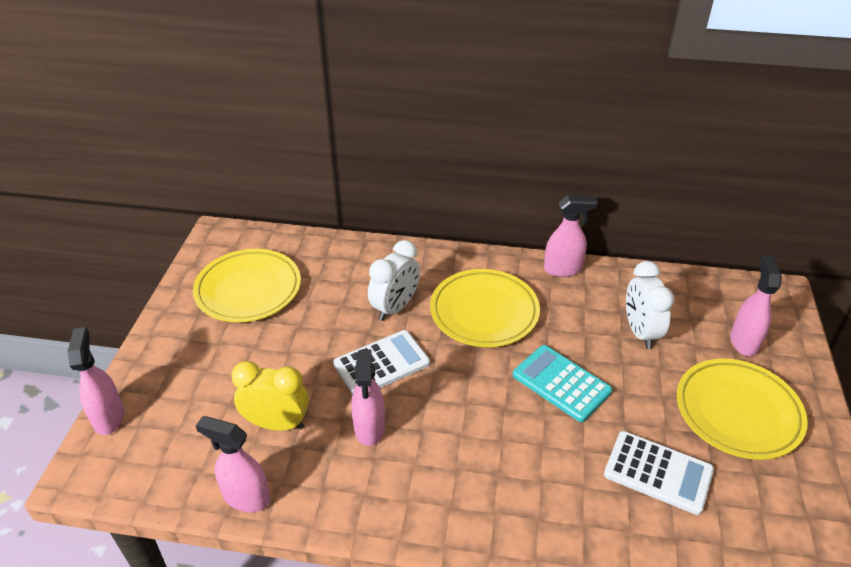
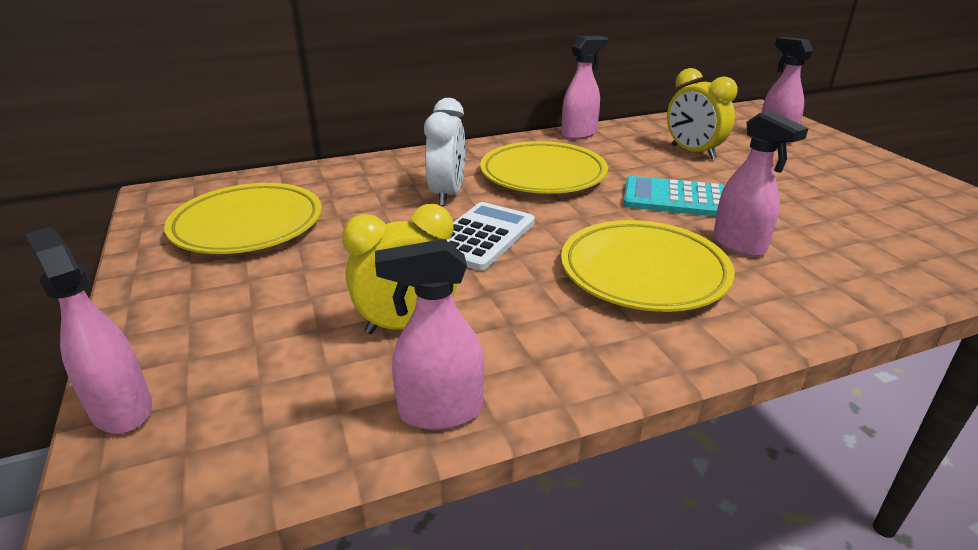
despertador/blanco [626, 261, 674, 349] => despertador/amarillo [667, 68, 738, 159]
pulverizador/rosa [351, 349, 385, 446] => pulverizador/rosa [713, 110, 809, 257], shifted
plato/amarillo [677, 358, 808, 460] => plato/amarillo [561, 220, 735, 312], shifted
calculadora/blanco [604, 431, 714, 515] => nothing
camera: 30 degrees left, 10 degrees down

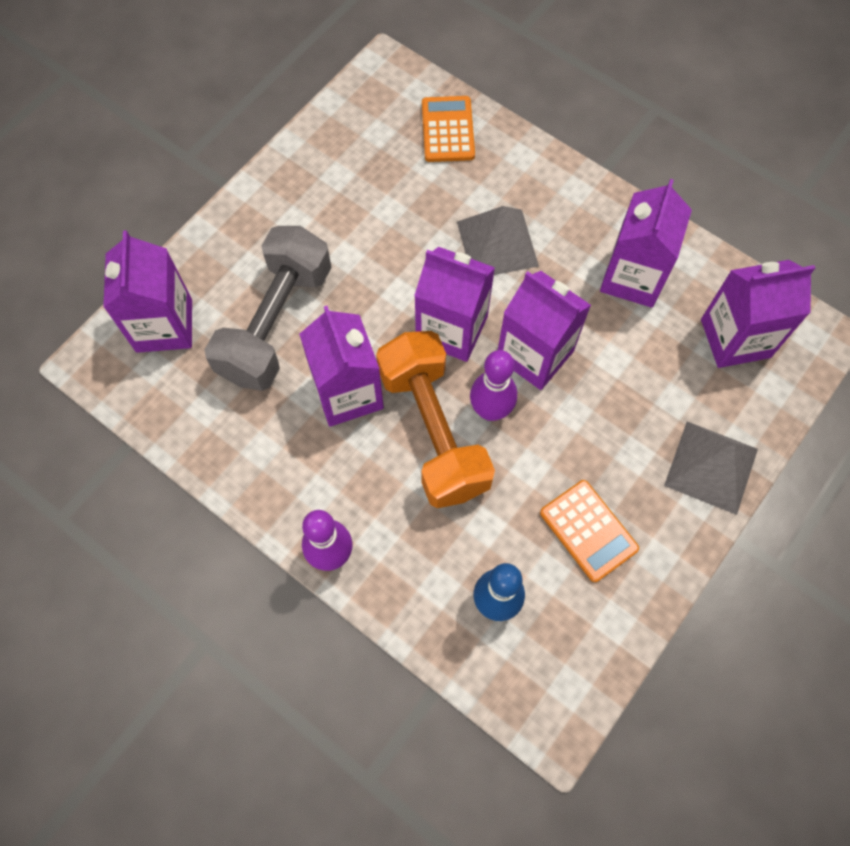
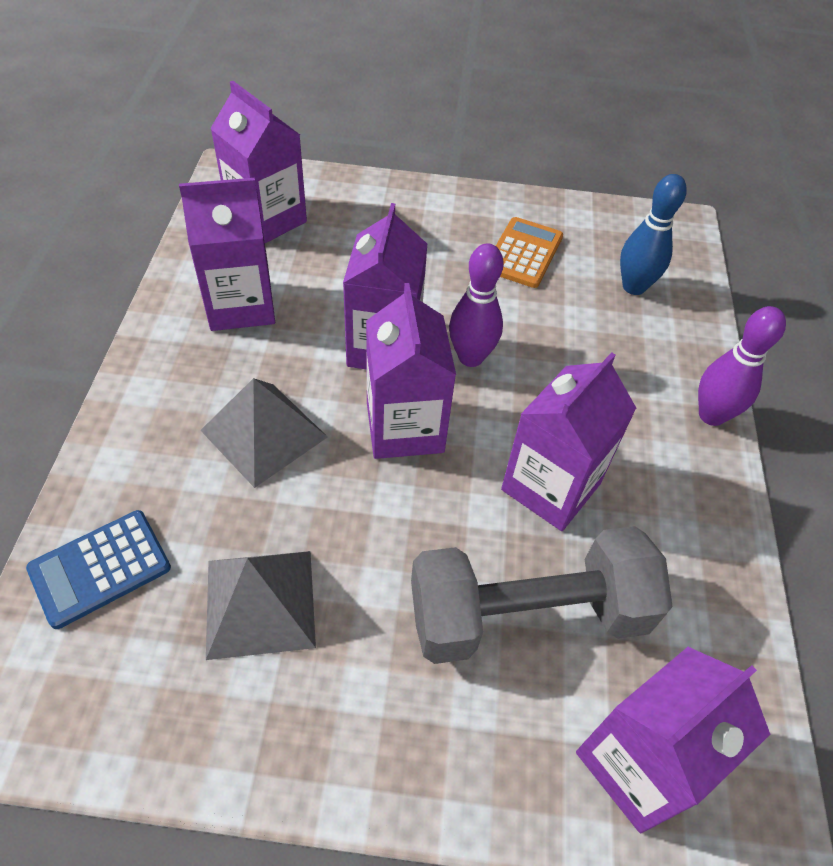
calculadora/naranja [422, 96, 475, 162] => calculadora/azul [26, 510, 171, 629]
mancuerna/naranja [376, 331, 495, 508] => nothing
pirámide/gris [664, 421, 758, 515] => pirámide/gris [206, 551, 316, 660], shifted
camera: 125 degrees left, 15 degrees down

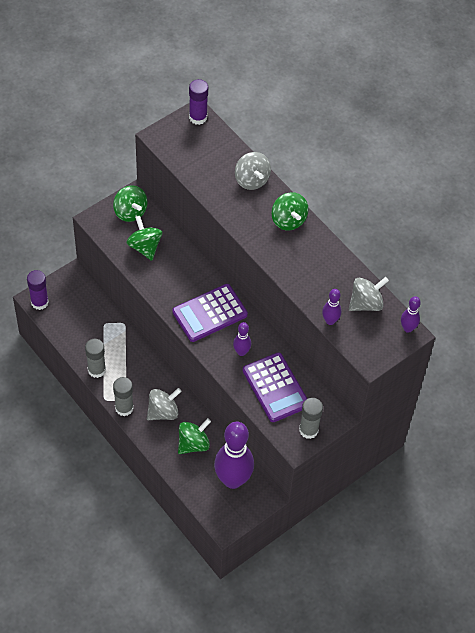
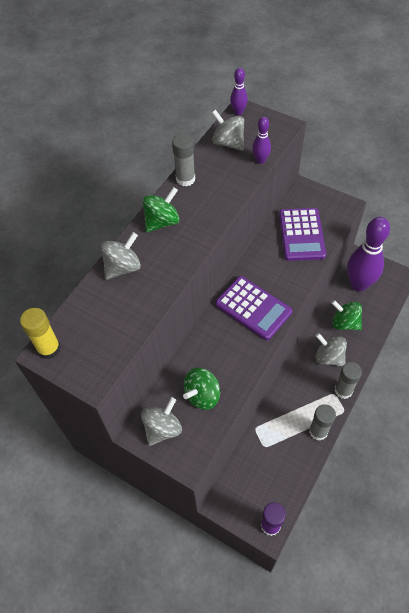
barra de pegamento/morado [189, 79, 208, 125] => barra de pegamento/amarillo [20, 308, 61, 359]
peonza/verde [113, 185, 147, 222] => peonza/gris [141, 397, 182, 446]
bolo/morado [233, 322, 251, 356] => nothing
calculadora/morado [243, 353, 307, 422] => calculadora/morado [279, 208, 326, 261], 135 degrees clockwise
barra de pegamento/gris [299, 398, 323, 439] => barra de pegamento/gris [172, 134, 195, 187], shifted
camera: 105 degrees left, 0 degrees up

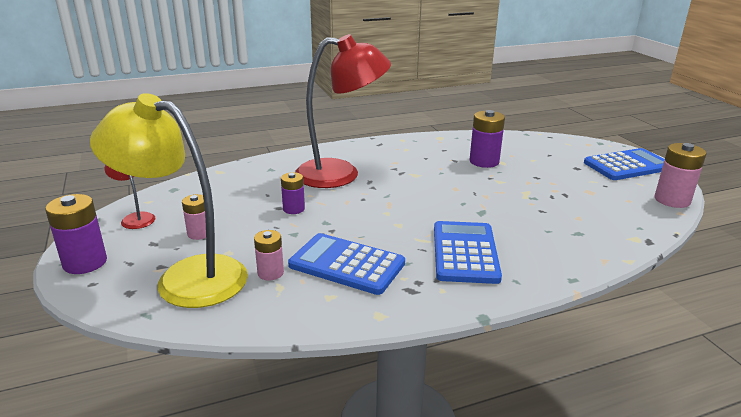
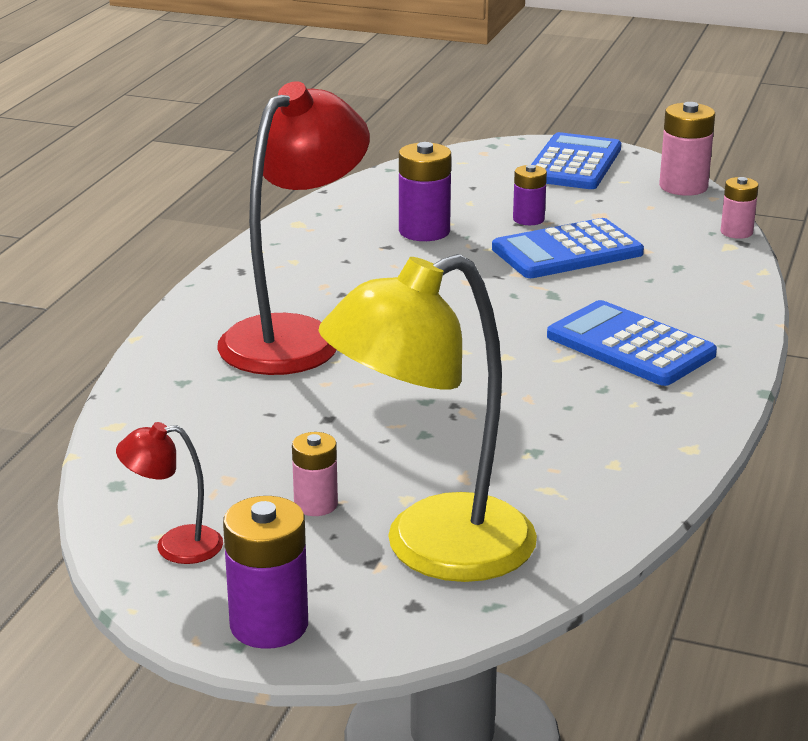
pila/morado [281, 172, 305, 214] => pila/morado [513, 165, 547, 225], shifted
pila/rosa [254, 230, 284, 280] => pila/rosa [721, 177, 758, 239], shifted
calculadora/azul [288, 233, 405, 295] => calculadora/azul [492, 218, 644, 278], shifted
camera: 50 degrees left, 0 degrees up

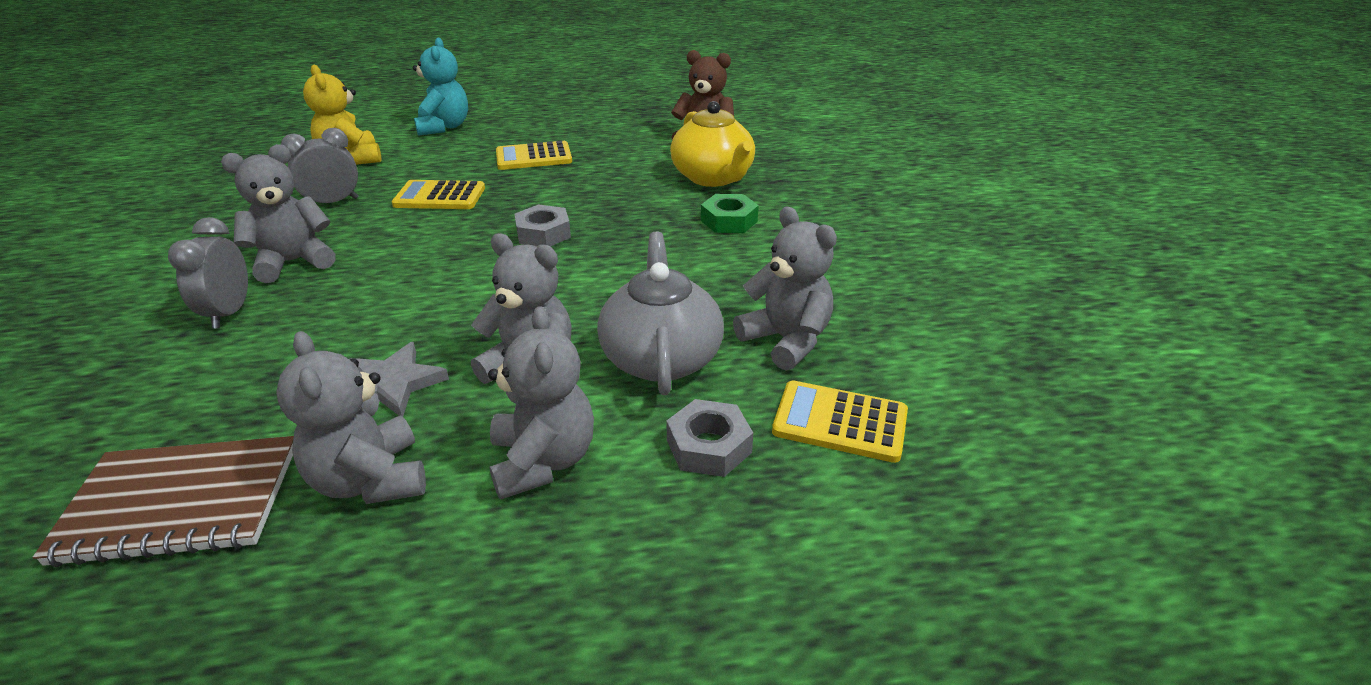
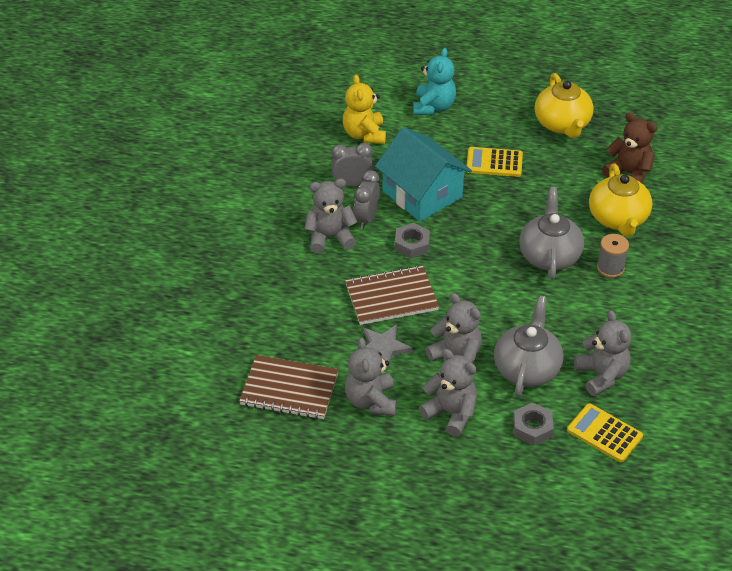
calculadora/amarillo [392, 180, 485, 209] => casa/turquesa [375, 127, 472, 222]
tuerca/verde [701, 194, 759, 233] => carrete/gris [597, 234, 629, 278]
tuerca/gris [514, 204, 571, 247] => tuerca/gris [395, 223, 430, 259], shifted
despertador/gris [168, 217, 248, 328] => despertador/gris [354, 170, 380, 229], shifted
osito/gris [488, 306, 594, 500] => osito/gris [419, 349, 477, 437], 60 degrees counterclockwise
nothing => tetera/amarillo [535, 73, 594, 138]
nothing => tetera/gris [519, 187, 584, 280]
nothing => cuaderno/marrón [345, 265, 439, 325]
camera: 20 degrees right, 10 degrees up

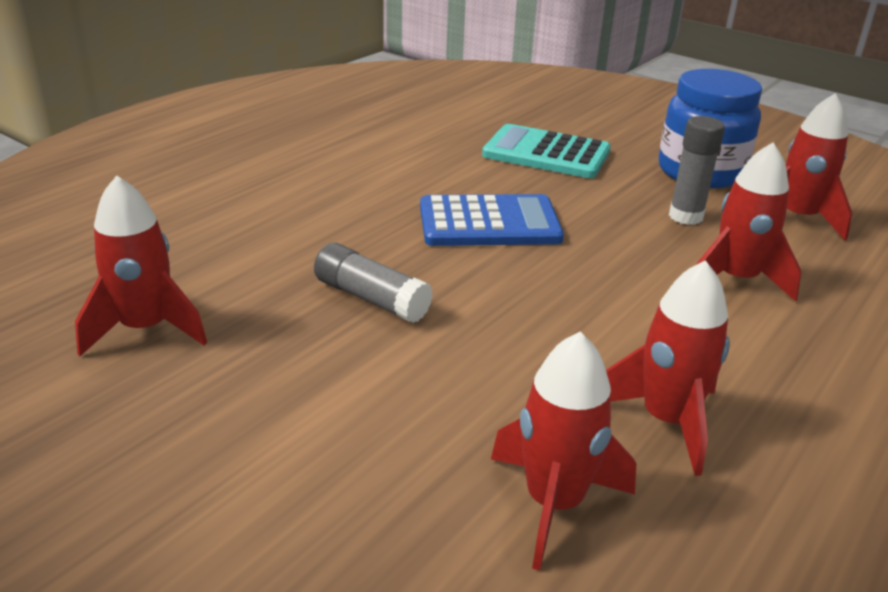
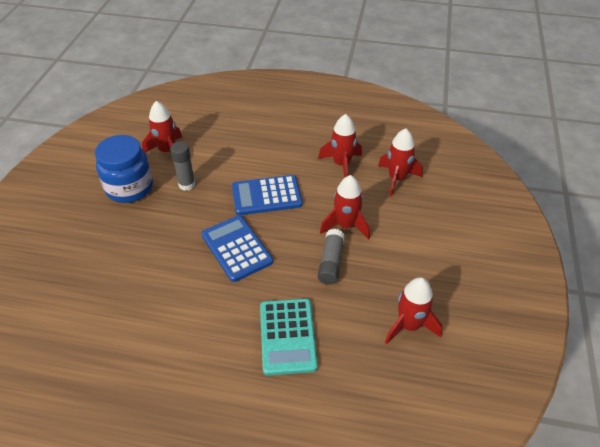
calculadora/turquesa [482, 124, 611, 178] => calculadora/turquesa [260, 299, 318, 375], shifted
cohete/rojo [696, 142, 801, 302] => cohete/rojo [320, 175, 370, 240], shifted
nothing => calculadora/azul [232, 175, 302, 215]
camera: 115 degrees left, 15 degrees up

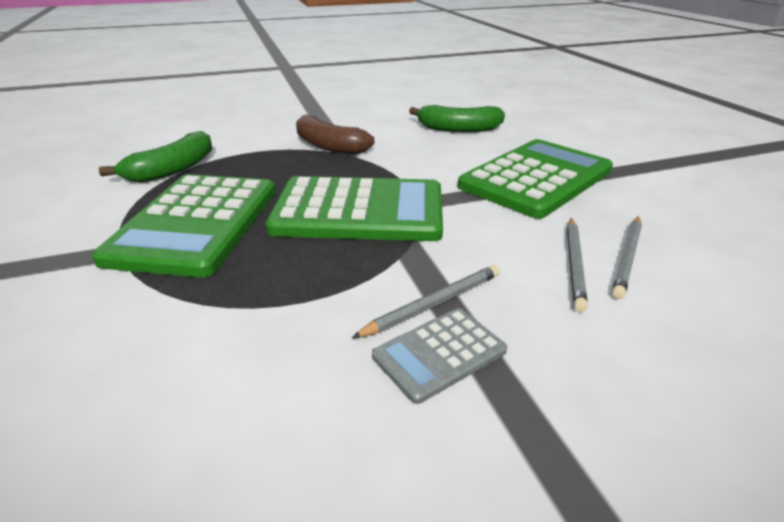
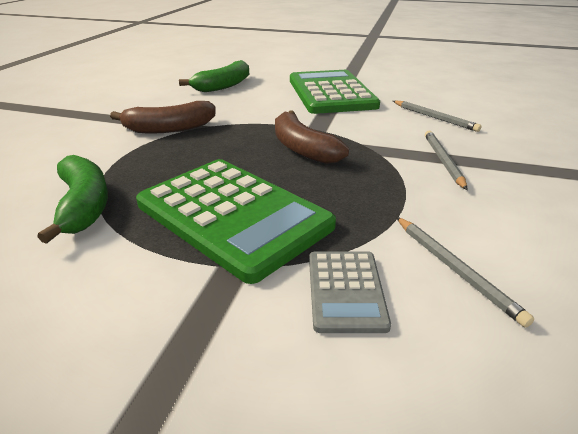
calculadora/verde [265, 176, 443, 241] => plátano/marrón [275, 110, 349, 164]
lápiz/gris [612, 216, 642, 299] => lápiz/gris [396, 217, 534, 328], shifted
calculadora/gris [372, 308, 507, 404] => calculadora/gris [309, 251, 391, 333], shifted
camera: 55 degrees left, 0 degrees up

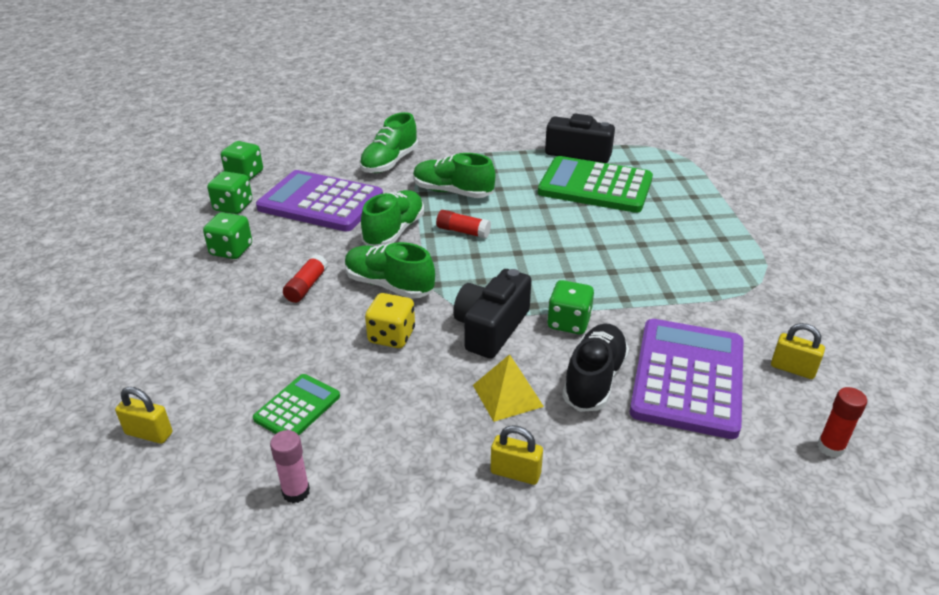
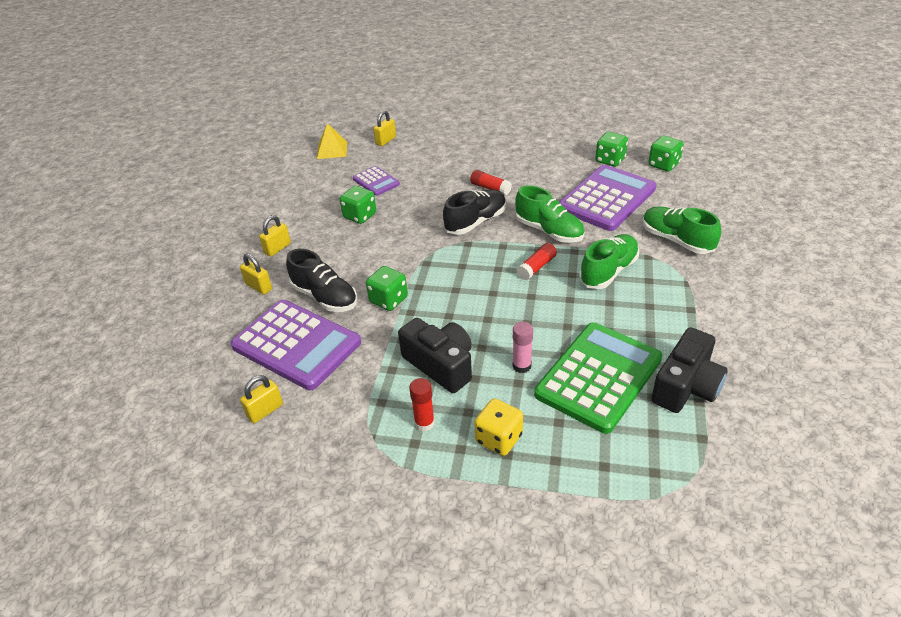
dado/verde [203, 212, 252, 259] => dado/verde [340, 186, 376, 224], shifted
zapato/verde [345, 242, 435, 299] => zapato/negro [443, 190, 506, 235]
cámara/negro [453, 269, 531, 359] => cámara/negro [398, 318, 472, 393], shifted
dado/amarillo [365, 293, 415, 348] => dado/amarillo [474, 398, 523, 456], shifted
pirámide/amarillo [473, 354, 544, 422] => pirámide/amarillo [317, 123, 347, 159], shifted
calculadora/verde [253, 374, 340, 435] => calculadora/morado [353, 166, 400, 196]
barra de pegamento/rojo [817, 387, 867, 458] => barra de pegamento/rojo [409, 378, 435, 431], shifted
barra de pegamento/rosa [270, 430, 310, 503] => barra de pegamento/rosa [513, 322, 533, 373], shifted
nothing => candado/amarillo [240, 254, 272, 295]
camera: 110 degrees right, 5 degrees up

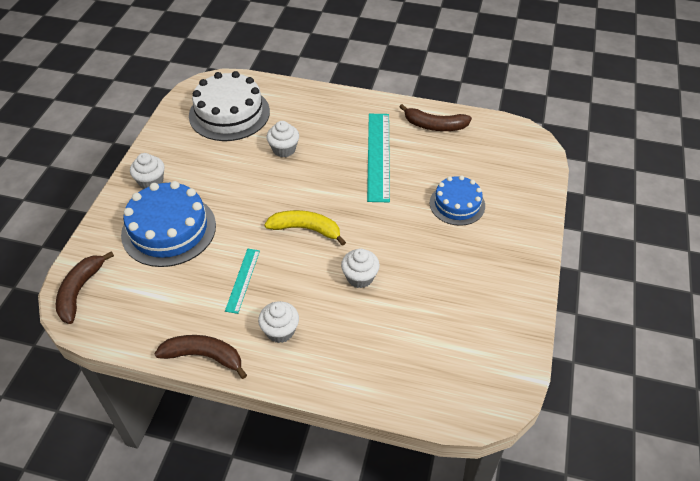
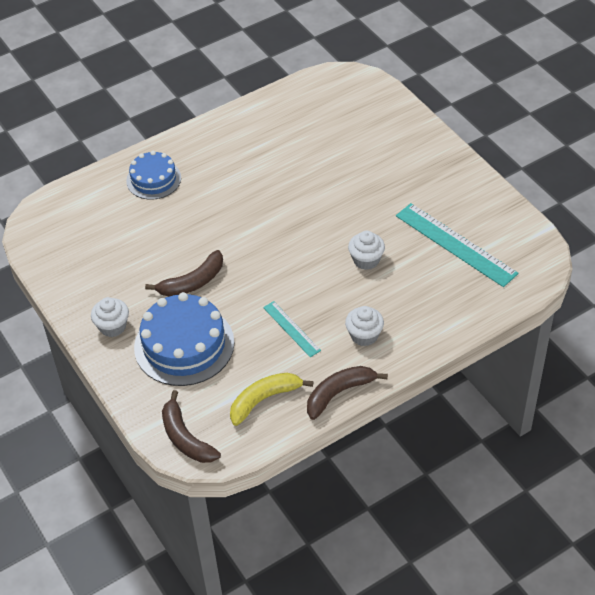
tarta/blanco [189, 71, 270, 141] => nothing
plátano/marrón [399, 104, 472, 131] => plátano/marrón [145, 250, 223, 297], shifted
regla/turquesa [367, 114, 390, 202] => regla/turquesa [396, 203, 519, 287], shifted
magdalena/blanco [267, 121, 299, 157] => nothing
tarta/azul [430, 175, 485, 226] => tarta/azul [126, 151, 181, 200], shifted
plátano/amarillo [264, 210, 346, 246] => plátano/amarillo [230, 373, 313, 426], shifted
camera: 45 degrees left, 0 degrees up

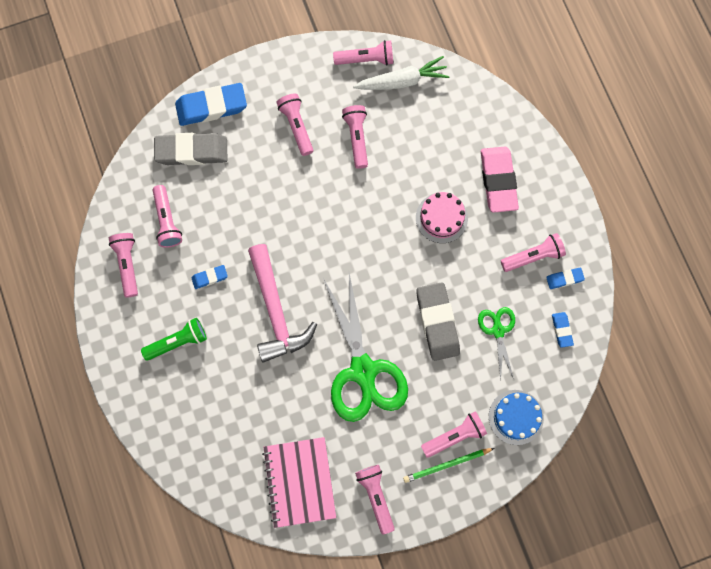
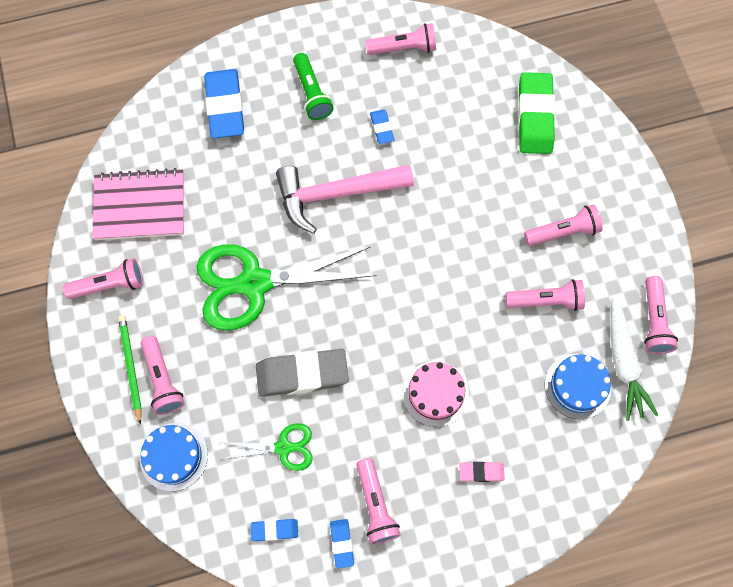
goma de borrar/azul [175, 83, 247, 126] => goma de borrar/azul [204, 69, 244, 138], shifted
goma de borrar/gris [154, 133, 227, 165] => goma de borrar/verde [518, 72, 555, 154]
goma de borrar/rosa [481, 147, 519, 213] => goma de borrar/rosa [459, 462, 505, 482], x0.48
lámpara de mano/rosa [153, 185, 182, 248] => nothing
nothing => tarta/azul [545, 354, 611, 419]
camera: 95 degrees right, 5 degrees down

